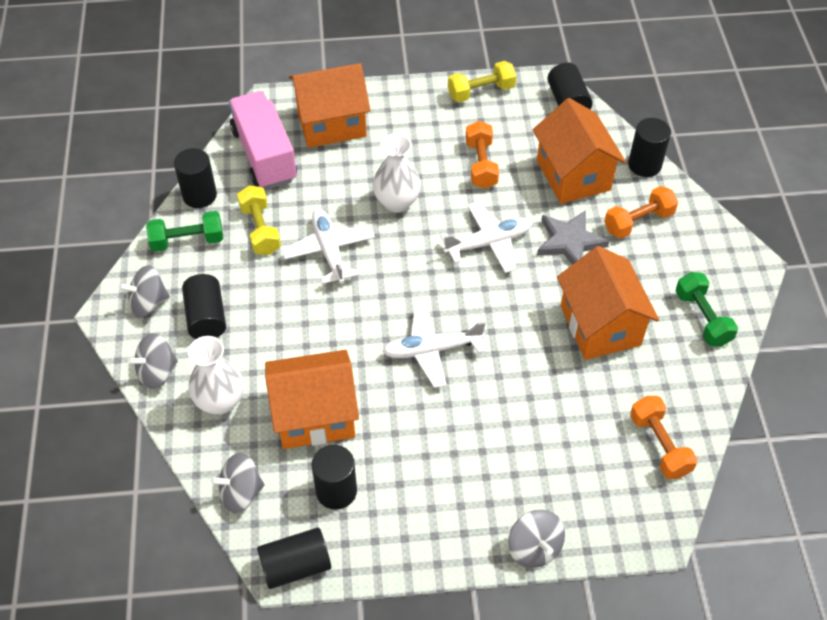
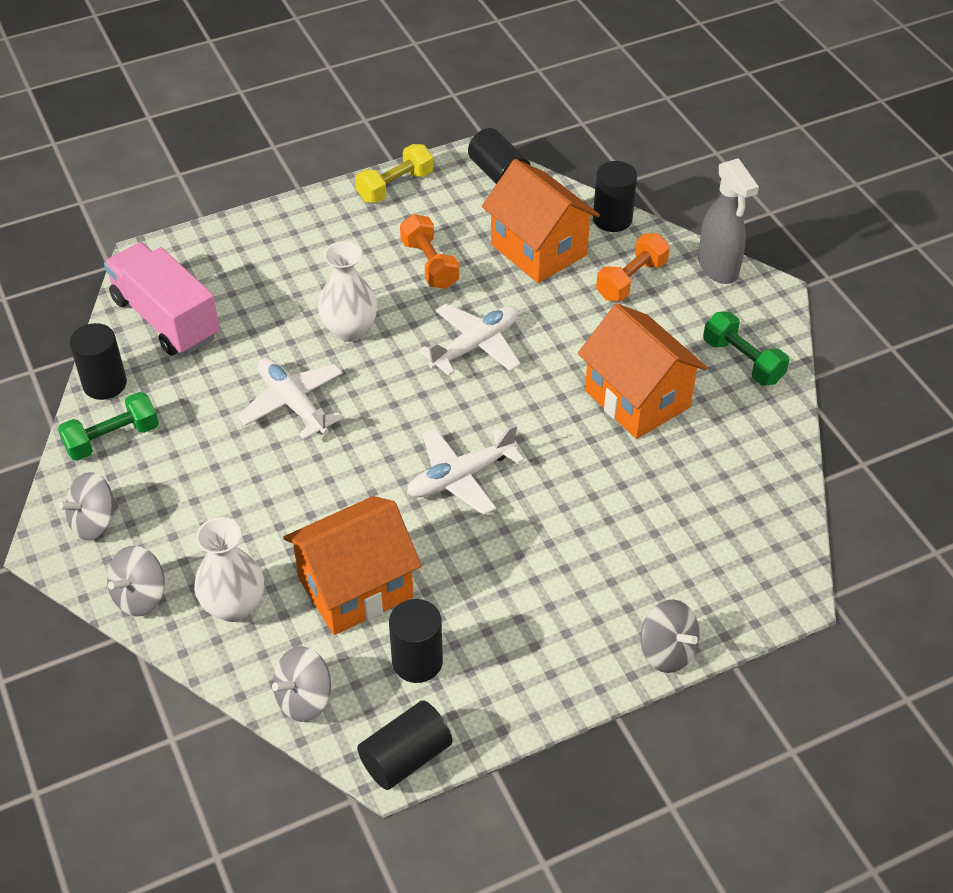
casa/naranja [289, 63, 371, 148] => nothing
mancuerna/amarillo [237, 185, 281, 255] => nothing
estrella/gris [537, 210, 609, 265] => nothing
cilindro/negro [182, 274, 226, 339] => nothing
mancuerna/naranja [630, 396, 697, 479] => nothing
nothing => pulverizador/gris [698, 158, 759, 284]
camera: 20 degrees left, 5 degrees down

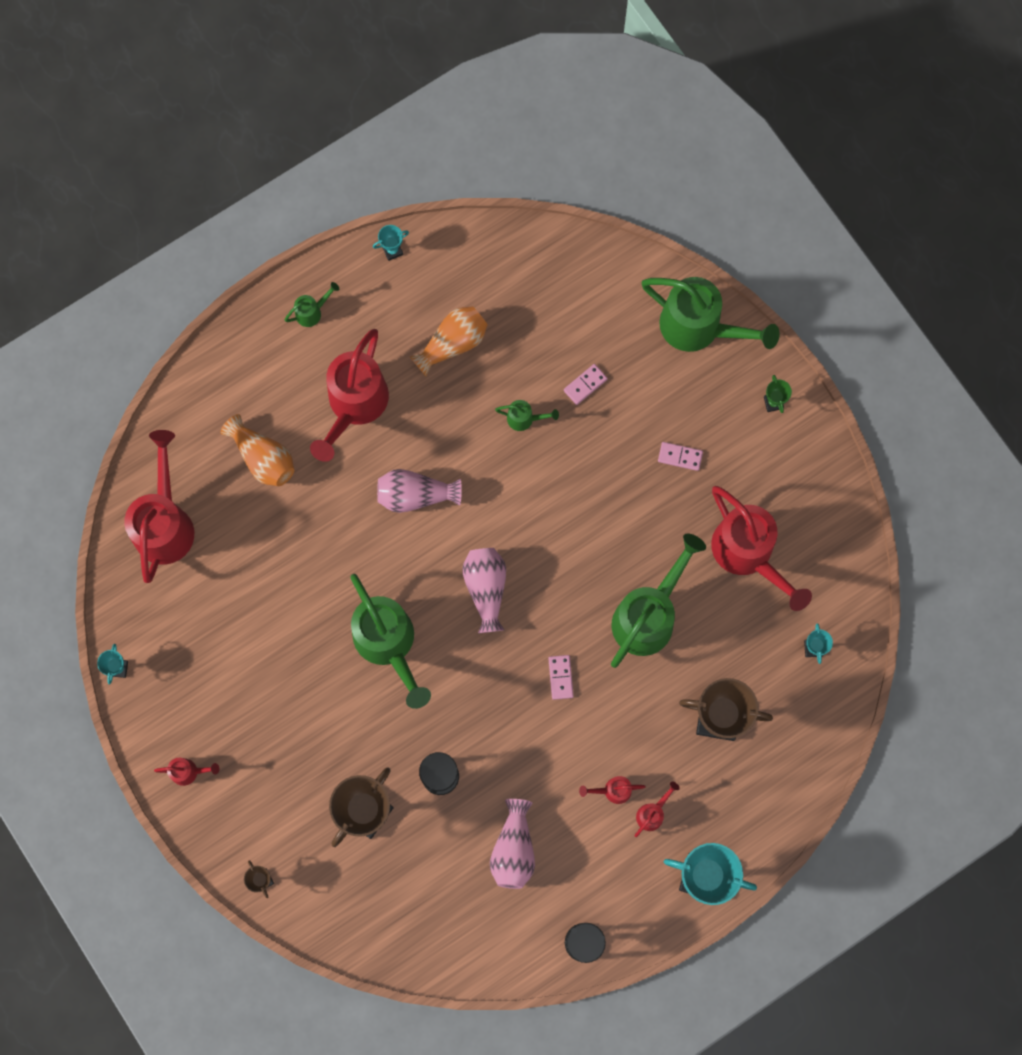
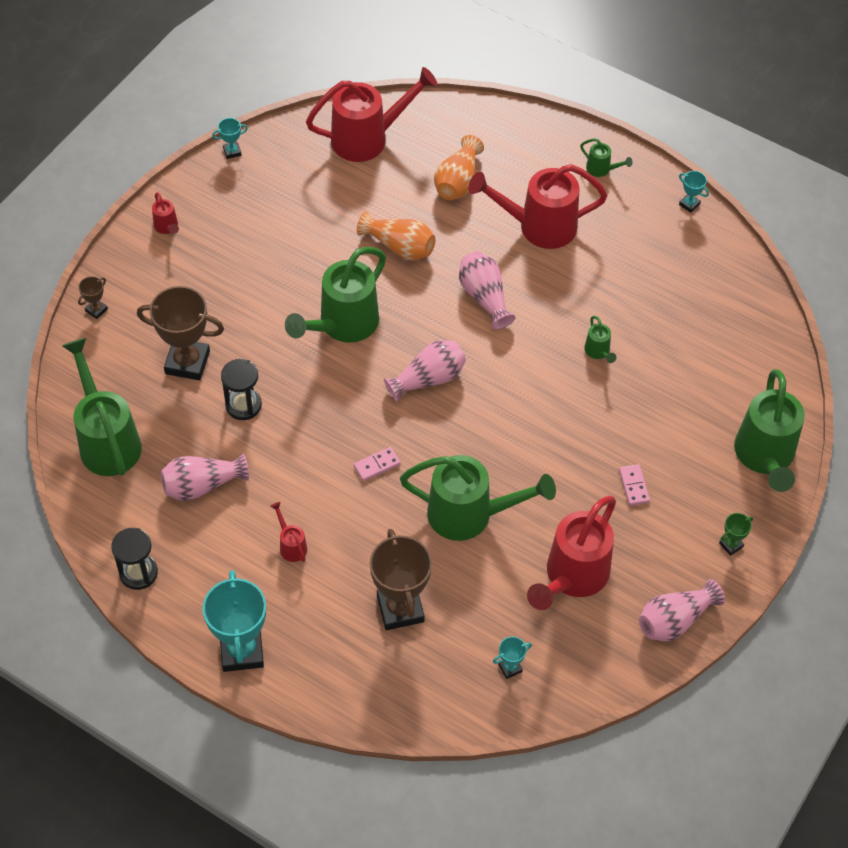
florero/naranja [409, 306, 488, 376] => florero/naranja [357, 212, 435, 261], shifted
ficha de dominó/rosa [564, 364, 608, 405] => nothing
regadera/rojo [635, 782, 680, 837] => nothing
nothing => regadera/verde [62, 338, 142, 476]
nothing => florero/rosa [639, 579, 725, 642]
camera: 65 degrees right, 20 degrees down

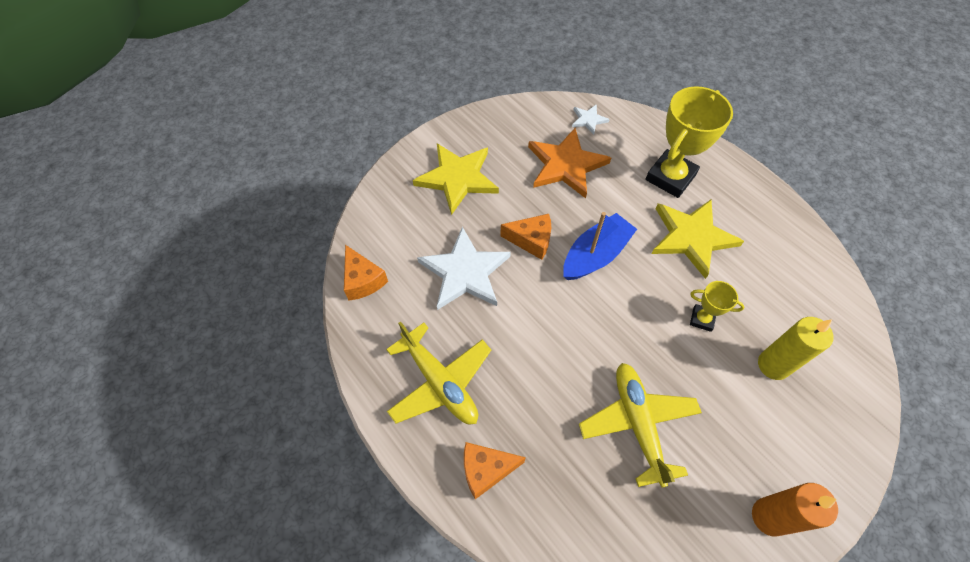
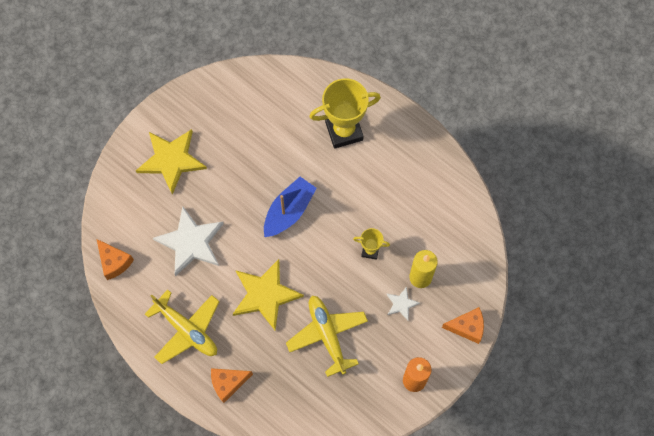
trofeo/amarillo [645, 86, 733, 198] => trofeo/amarillo [309, 78, 381, 149], 45 degrees clockwise
estrella/blanco [572, 104, 610, 135] => estrella/blanco [387, 286, 420, 321], shifted
estrella/naranja [528, 128, 611, 198] => nothing
estrella/amarillo [652, 199, 744, 279] => estrella/amarillo [233, 259, 304, 330], shifted
queso/naranja [500, 214, 551, 260] => queso/naranja [442, 307, 484, 344], shifted
camera: 10 degrees left, 10 degrees up

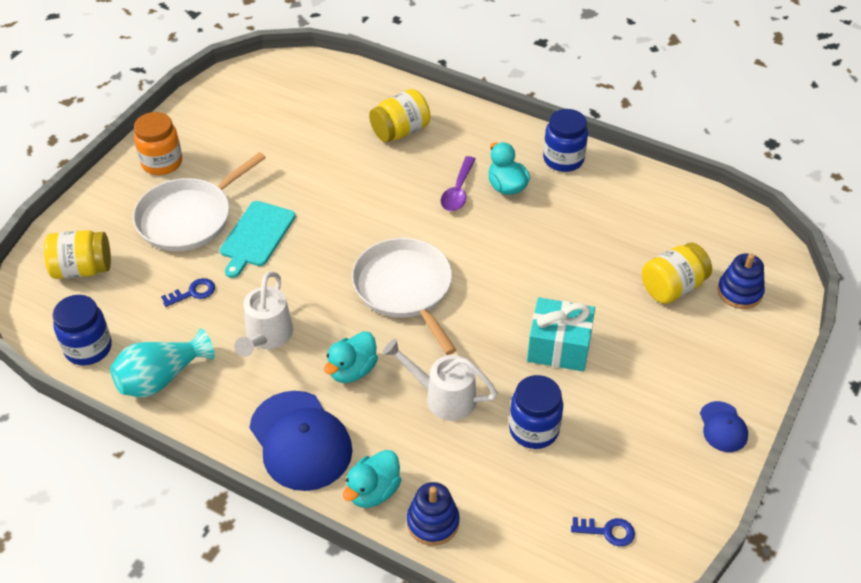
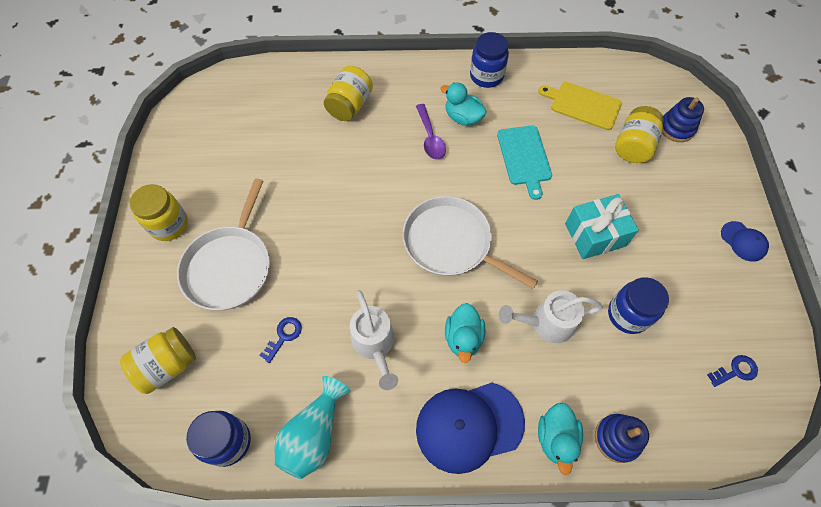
tarro/naranja [134, 112, 182, 175] => tarro/amarillo [130, 184, 188, 241]
tabla de cortar/turquesa [220, 201, 296, 278] => tabla de cortar/turquesa [497, 125, 552, 200], shifted
gorra/azul [250, 391, 352, 491] => gorra/azul [416, 383, 525, 474], 135 degrees clockwise
nothing => tabla de cortar/amarillo [538, 82, 622, 130]
camera: 30 degrees left, 15 degrees up

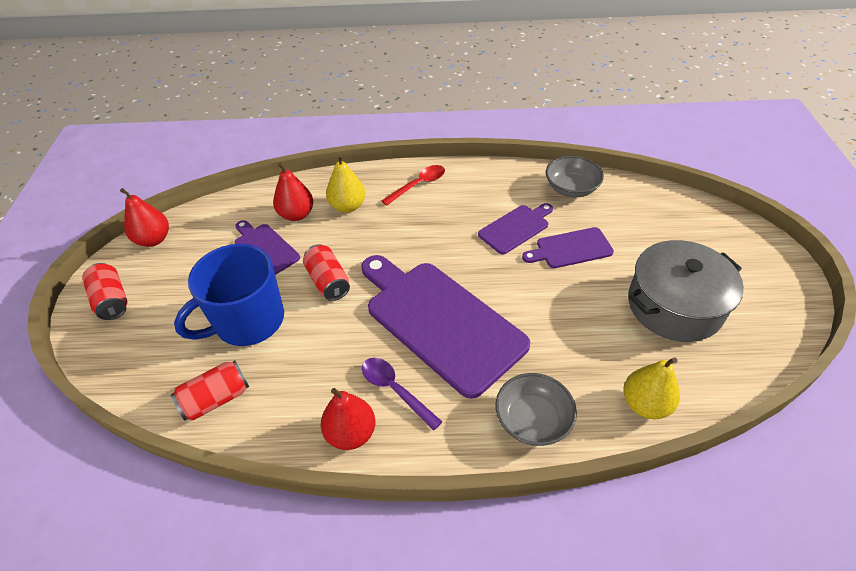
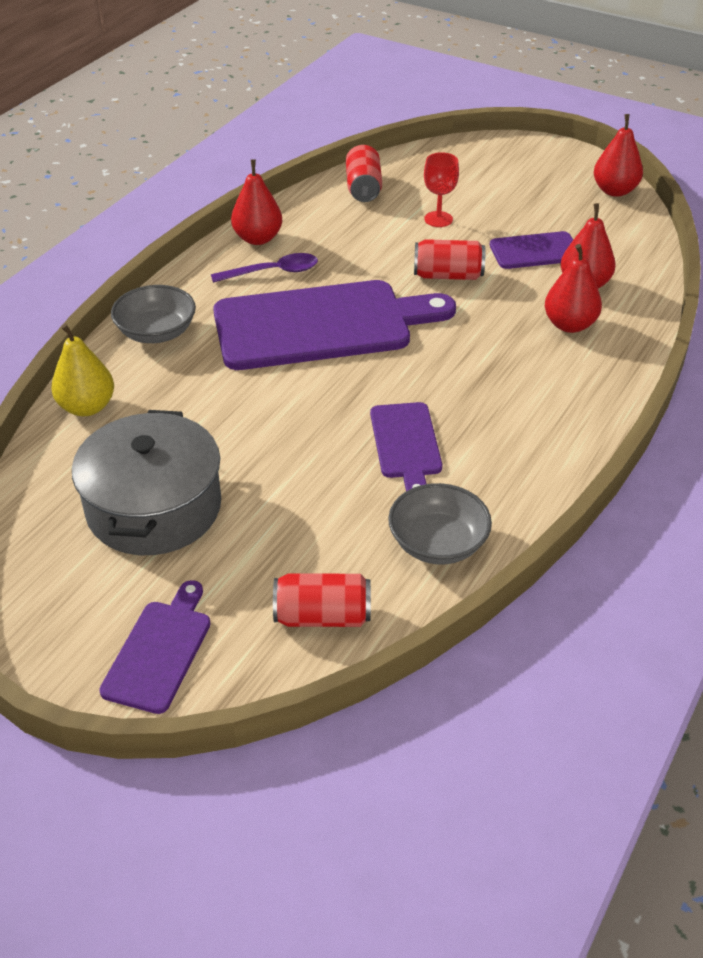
pera/amarillo [326, 154, 365, 213] => pera/rojo [545, 244, 602, 333]
cuchara/rojo [381, 165, 445, 206] => nothing
tabla de cortar/morado [522, 227, 614, 268] => tabla de cortar/morado [99, 580, 211, 714], shifted
taza/azul [174, 244, 284, 346] => copa/rojo [424, 152, 459, 227]
lata/rojo [82, 263, 127, 320] => lata/rojo [273, 574, 371, 627], shifted
camera: 120 degrees right, 5 degrees down

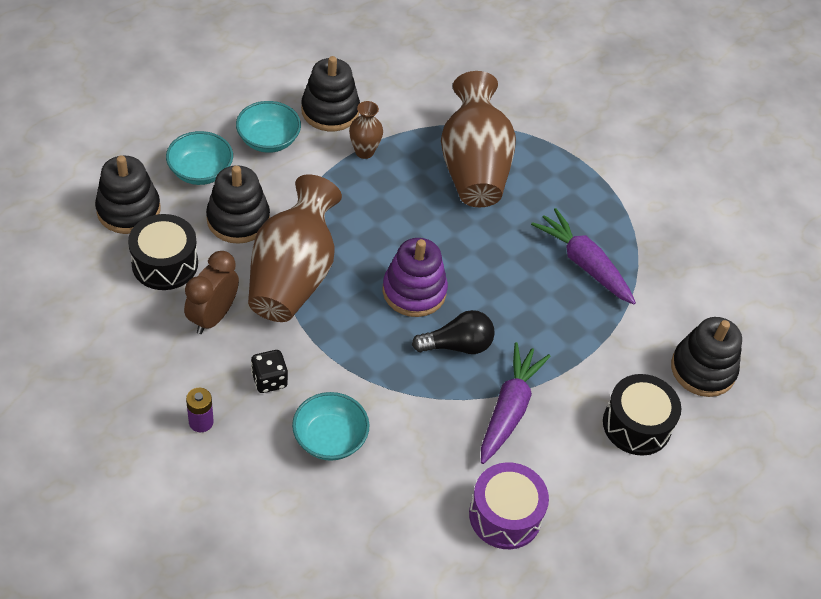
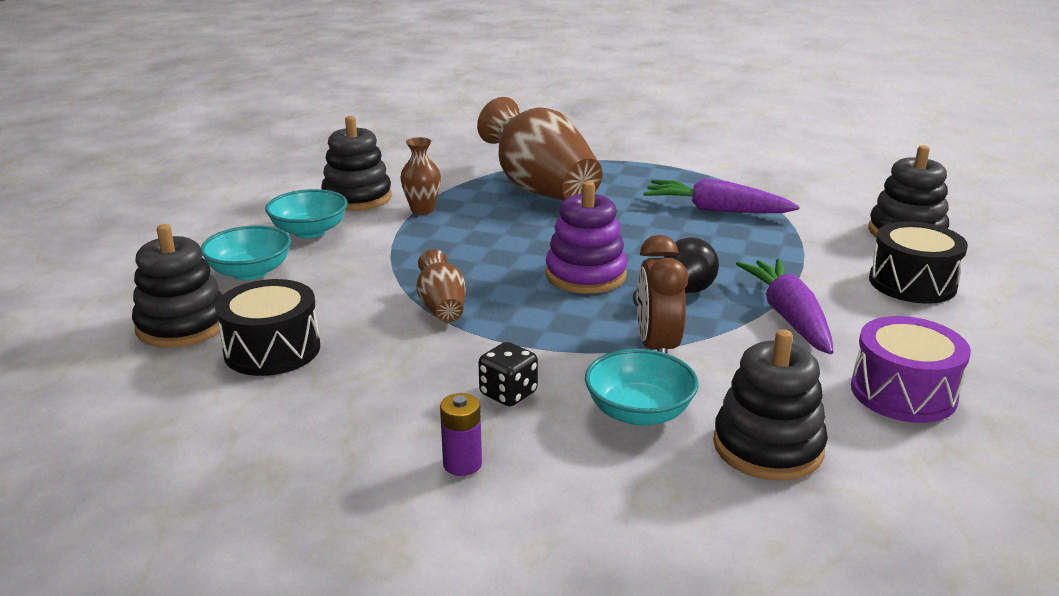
juguete apilable/negro [206, 165, 270, 244] => juguete apilable/negro [713, 329, 828, 481], shifted
florero/marrón [248, 174, 342, 322] => florero/marrón [416, 249, 466, 322], x0.46
despertador/marrón [184, 251, 239, 334] => despertador/marrón [637, 235, 688, 353], shifted
camera: 25 degrees left, 25 degrees down

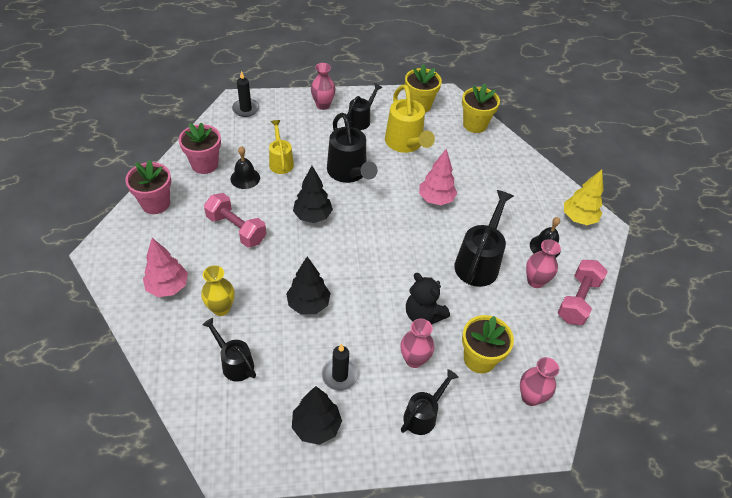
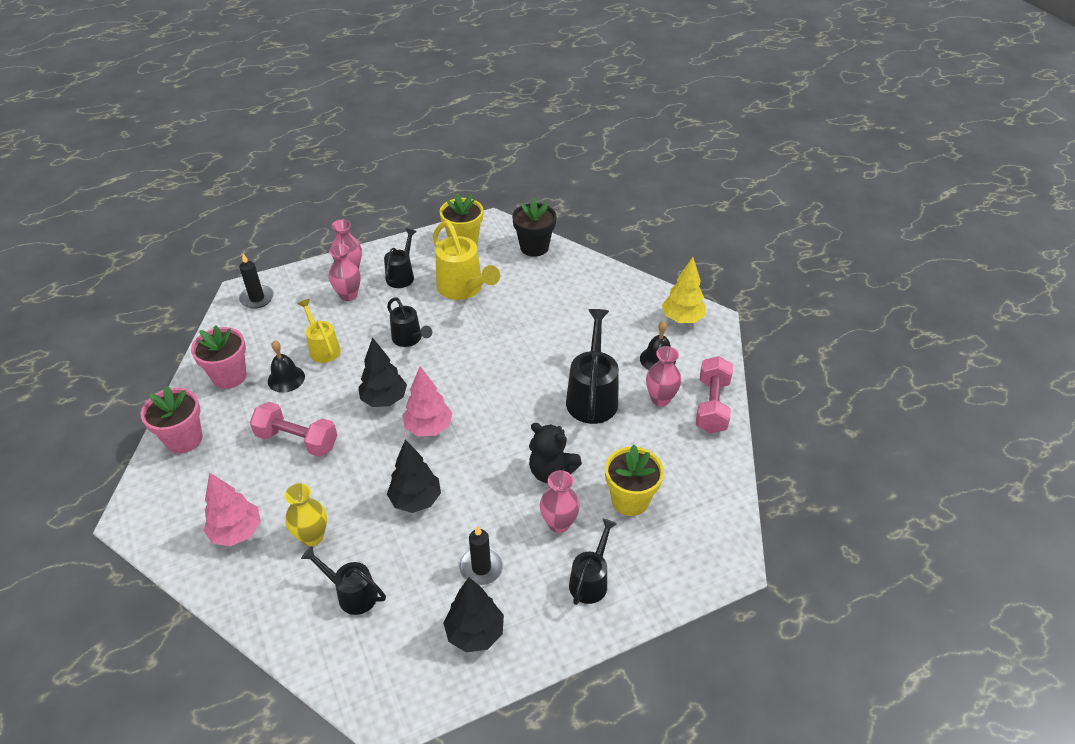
maceta/amarillo [462, 84, 500, 133] => maceta/negro [512, 198, 557, 257]
regadera/negro [327, 113, 378, 183] => regadera/negro [387, 297, 432, 347], x0.62
árbol/rosa [419, 149, 457, 205] => árbol/rosa [402, 366, 452, 436], shifted
florero/rosa [520, 357, 559, 406] => florero/rosa [329, 244, 361, 301], shifted
camera: 15 degrees left, 5 degrees down

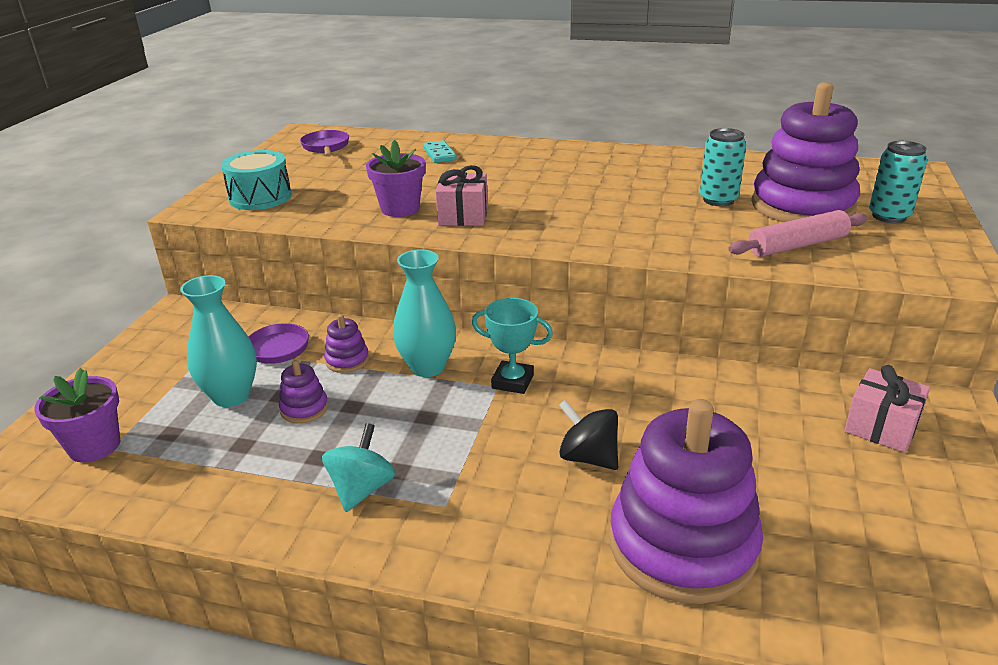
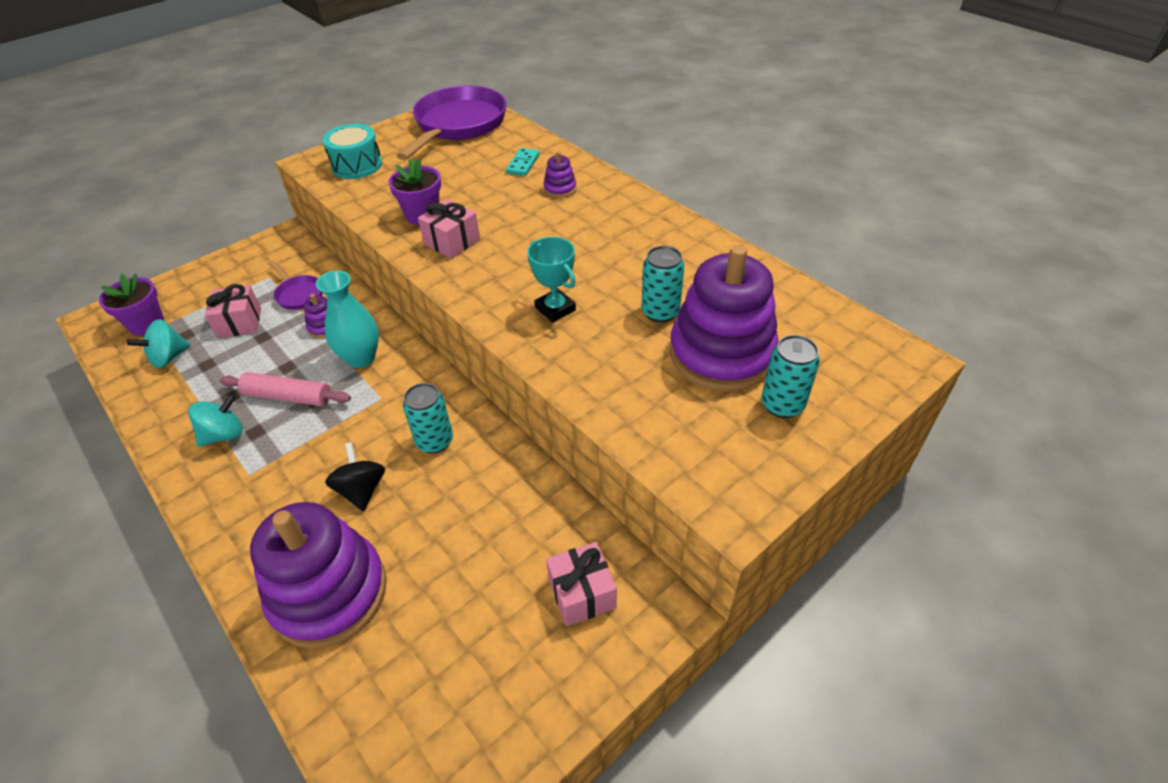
sartén/morado [300, 130, 349, 157] => sartén/morado [396, 86, 506, 160], x2.18
rodillo/rosa [728, 210, 868, 257] => rodillo/rosa [220, 372, 351, 406], shifted
florero/turquesa [180, 275, 257, 407] => regalo/rosa [205, 284, 261, 338]
trofeo/turquesa [472, 298, 553, 394] => trofeo/turquesa [527, 237, 576, 323], shifted
juguete apilable/morado [279, 360, 328, 423] => juguete apilable/morado [543, 151, 577, 198], shifted
nothing => peonza/turquesa [127, 319, 191, 368]
nothing => lata/turquesa [403, 383, 453, 453]
camera: 35 degrees right, 15 degrees up

